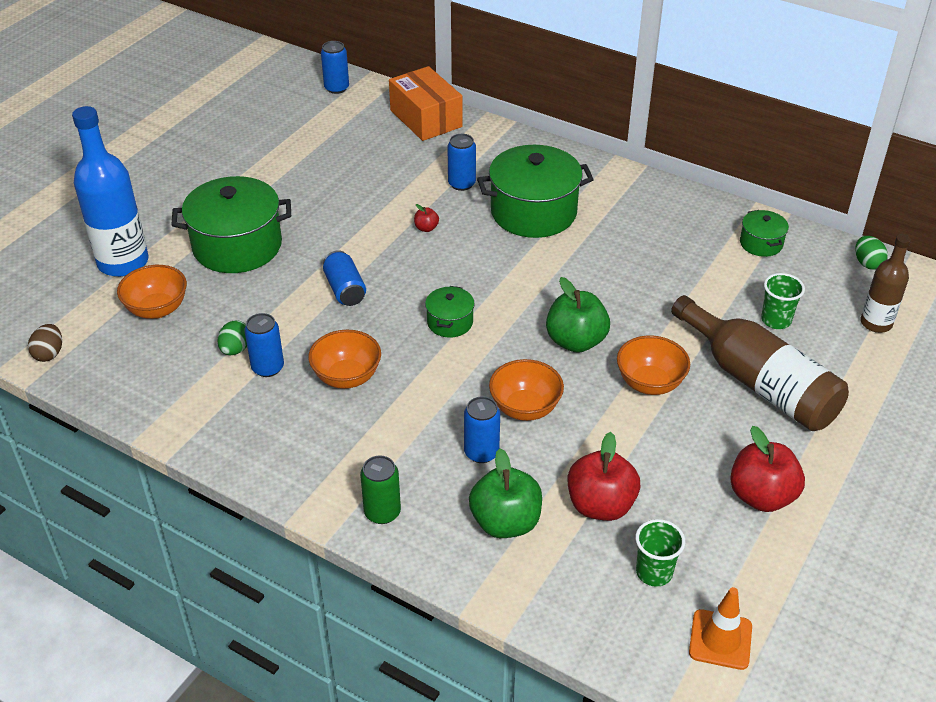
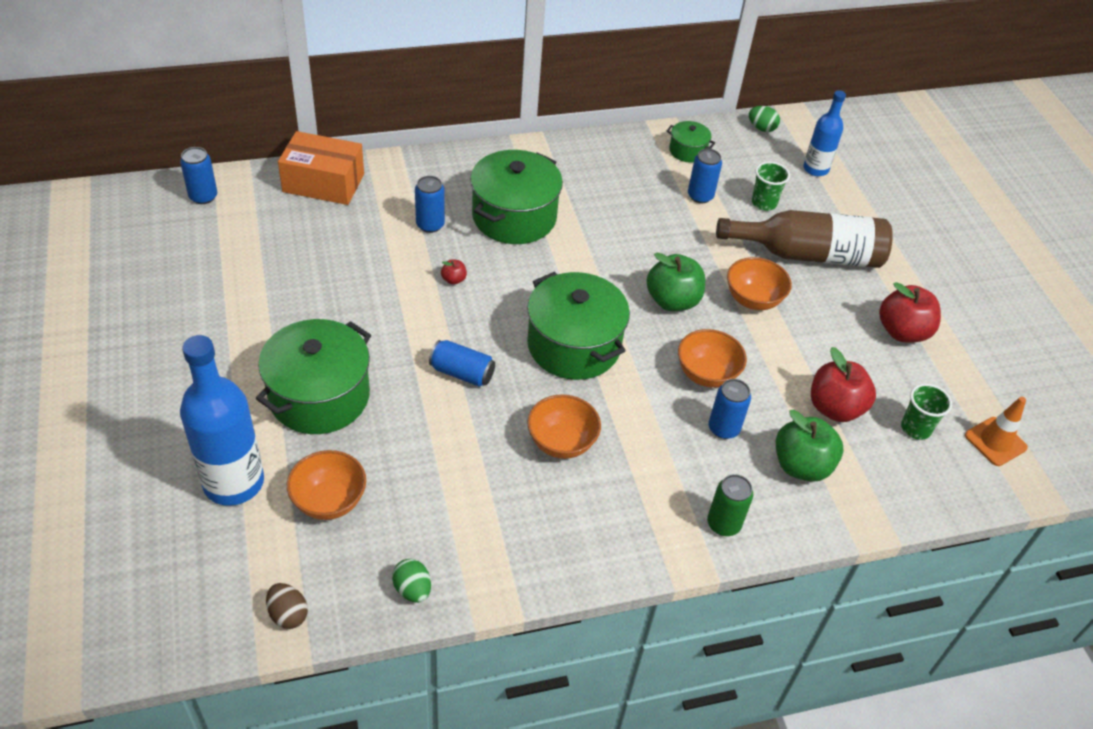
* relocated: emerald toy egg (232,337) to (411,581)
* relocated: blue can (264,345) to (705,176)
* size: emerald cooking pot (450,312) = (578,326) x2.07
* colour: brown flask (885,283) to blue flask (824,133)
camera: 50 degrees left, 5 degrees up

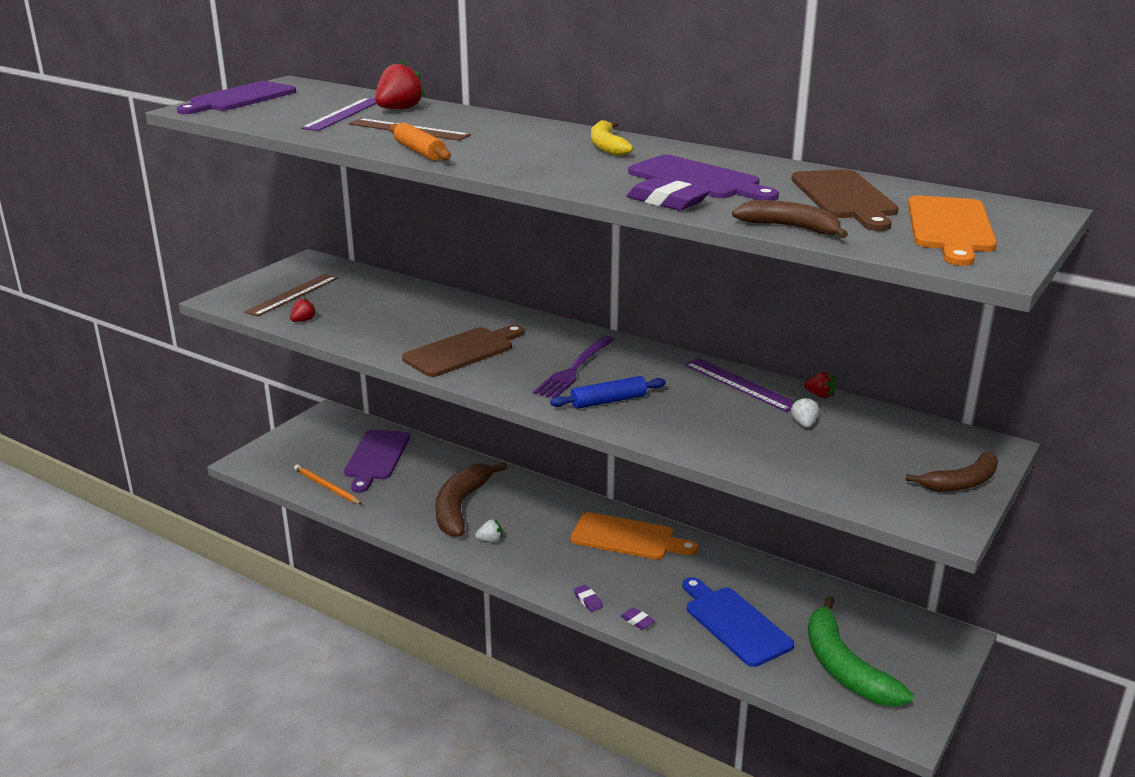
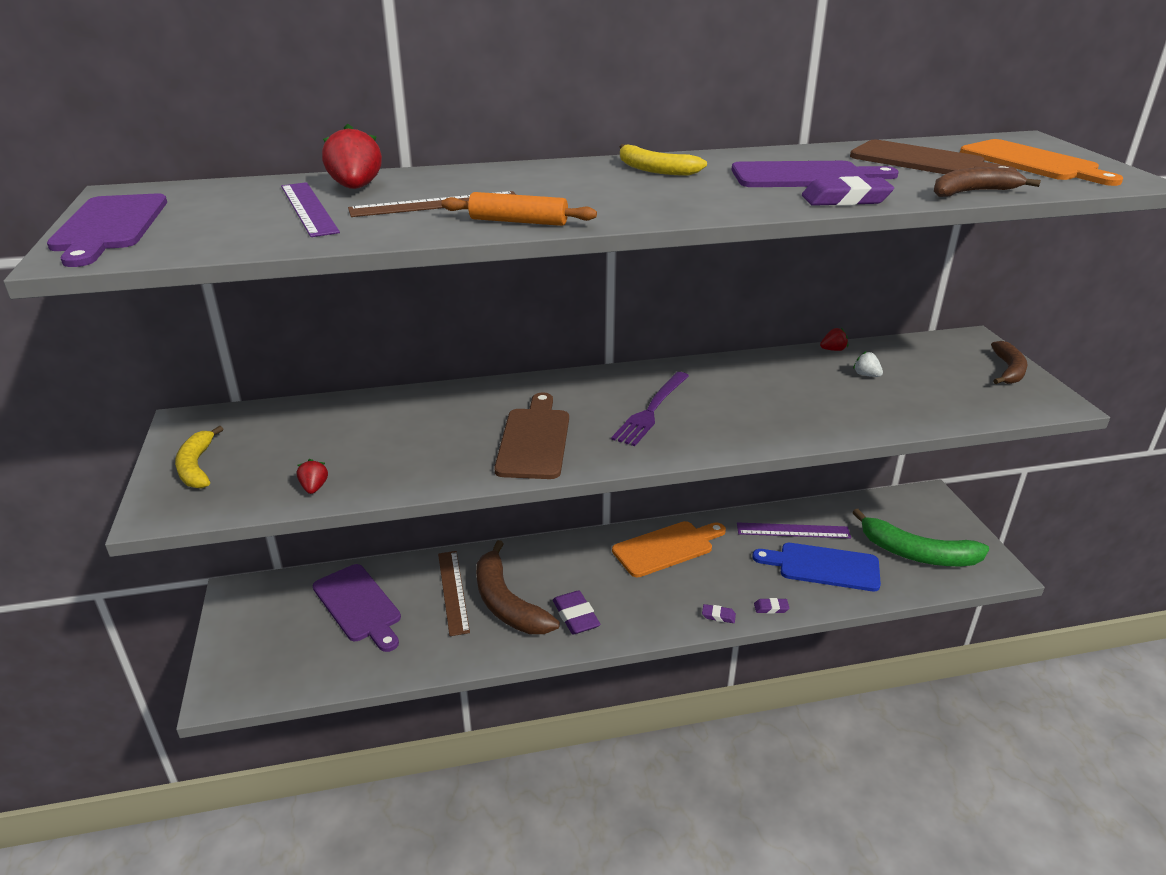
* relocated: brown straightedge (291,295) to (454,593)
* missing: bright orange wooden pencil (328,484)
* exchanged: pure white toy strawberry (488,530) to royal purple pencil eraser (577,612)
* spun: royal purple table fork (574,367) = (650,409) 45 degrees clockwise
* missing: blue rolling pin (608,392)
* relocated: royal purple straightedge (739,385) to (794,530)
* appeared: golden banana fruit (199,457)
camera: 45 degrees left, 5 degrees up

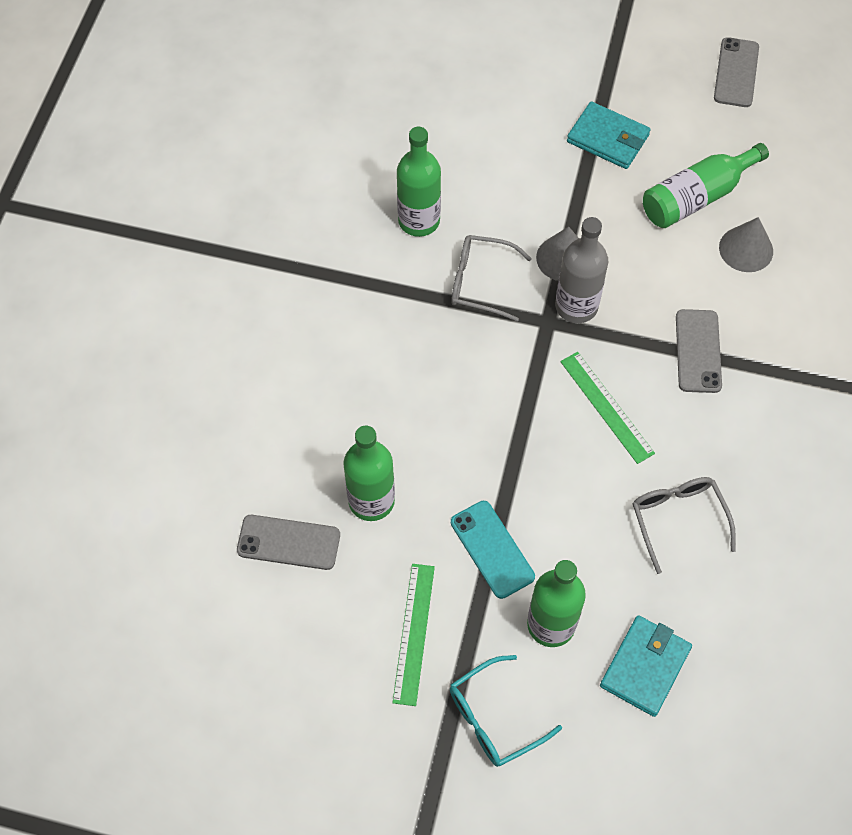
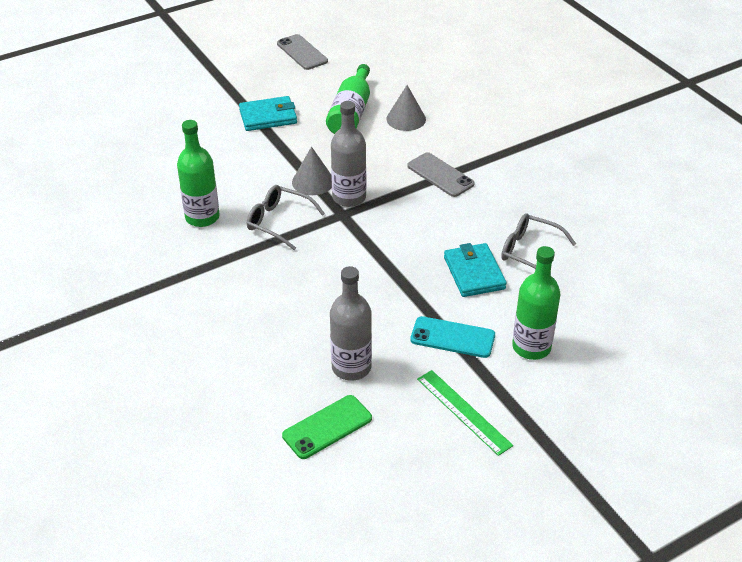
* colour: ash-grey phone (288,542) to emerald phone (327,427)
* colour: emerald flask (369,473) to ash-grey flask (351,323)
* missing: teal spectacles (506,711)
* spun: ash-grey spectacles (491,278) = (286,217) 60 degrees clockwise
* missing: emerald straightedge (607,408)
* relocated: teal billfold (646,666) to (475,270)
camera: 45 degrees left, 20 degrees down

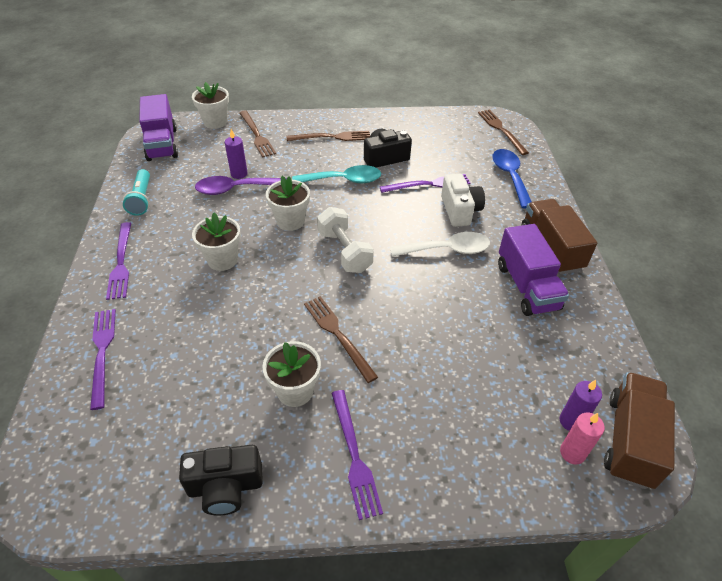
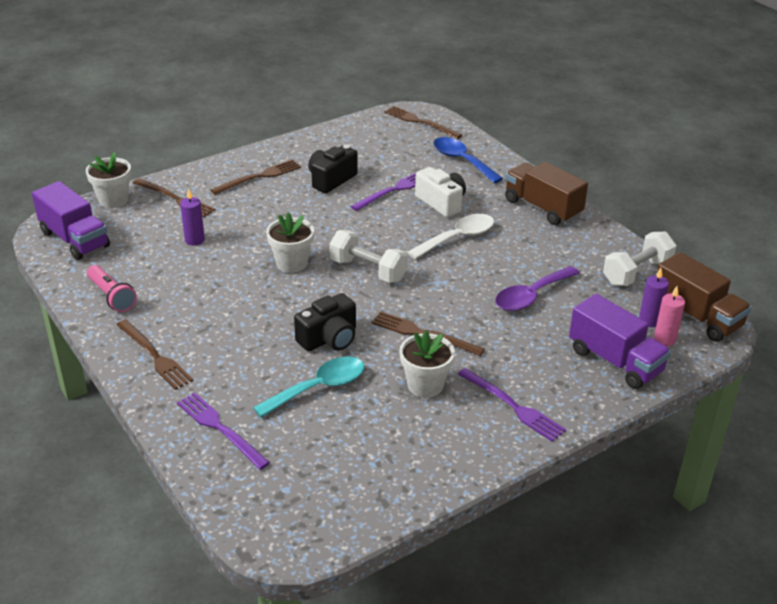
* colour: royal purple table fork (118,261) to brown table fork (154,354)
* colour: teal flashlight (136,192) to rose-pink flashlight (112,288)
* relocated: black camera (221,480) to (325,322)
* missing: pure white plant pot (216,241)
* relocated: royal purple spoon (241,185) to (537,288)
* relocated: teal spoon (336,174) to (308,387)
* relocated: royal purple lorry (533,270) to (620,341)
* spun: brown lorry (639,430) = (704,297) 150 degrees clockwise
* appeared: pure white hand weight (639,259)
camera: 30 degrees left, 10 degrees down

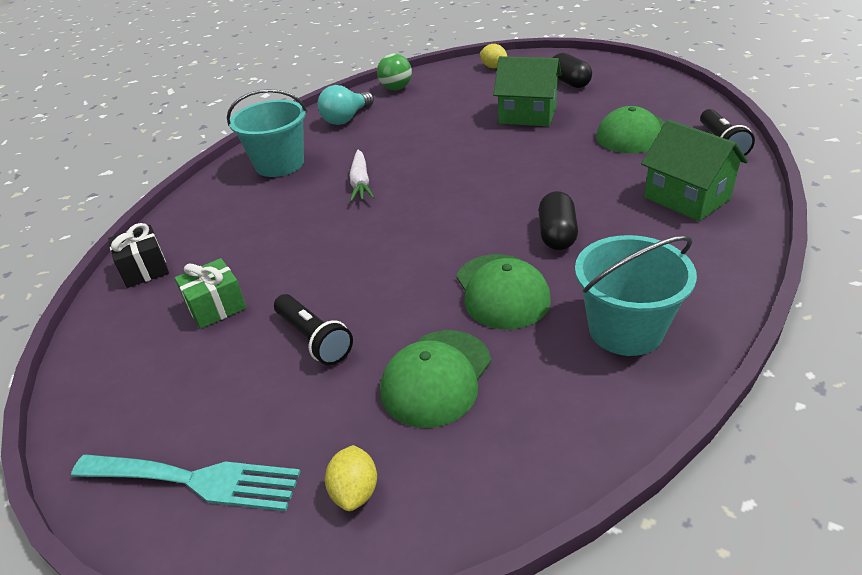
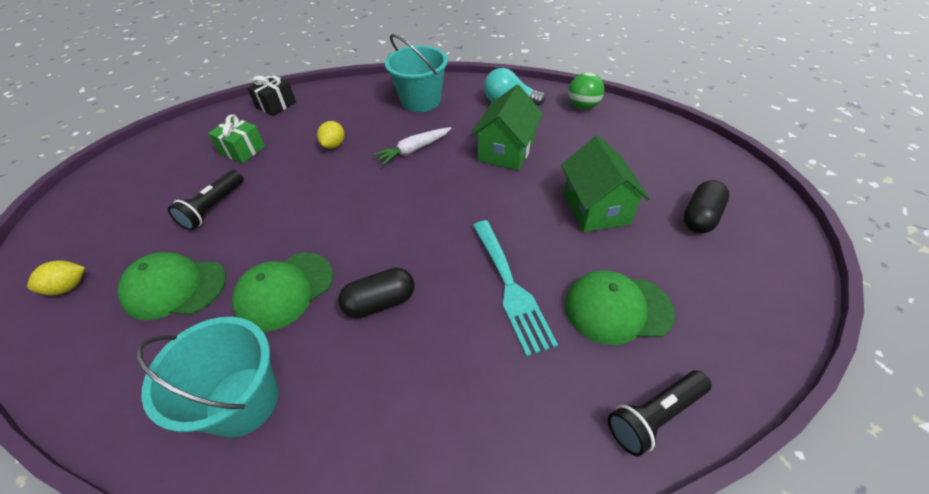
* relocated: teal table fork (186,483) to (515,288)
* relocated: golden toy lemon (494,56) to (330,135)
* relocated: emerald cottage (694,170) to (507,128)
camera: 60 degrees right, 10 degrees up

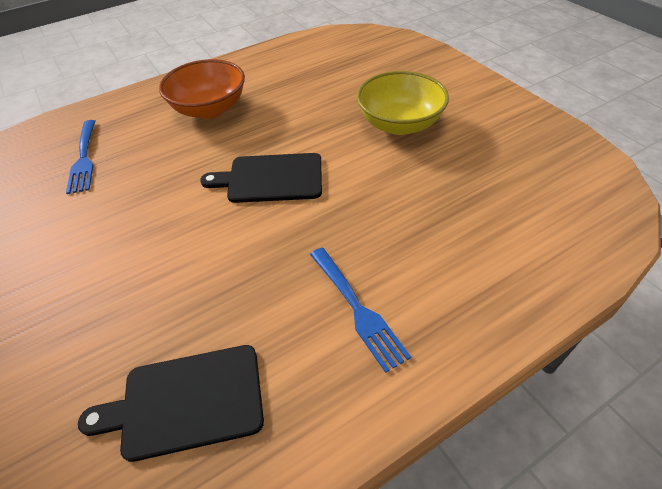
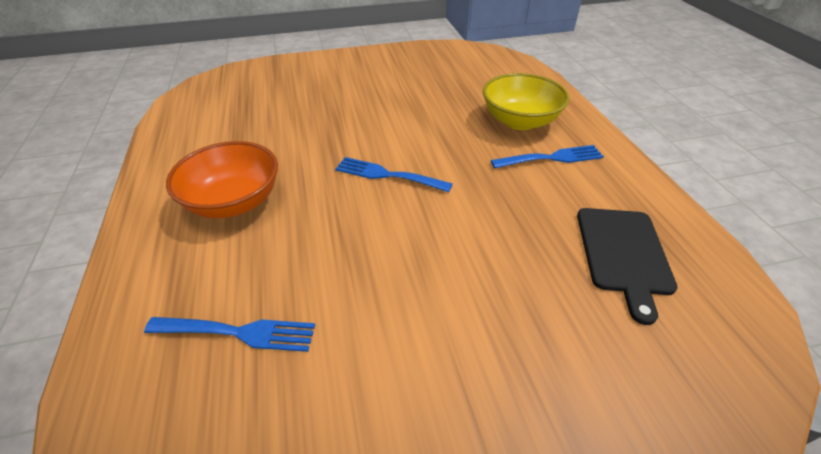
* exchanged: black bread board (261,178) to blue table fork (394,174)
* relocated: golden serving bowl (403,103) to (526,101)
camera: 75 degrees left, 5 degrees down

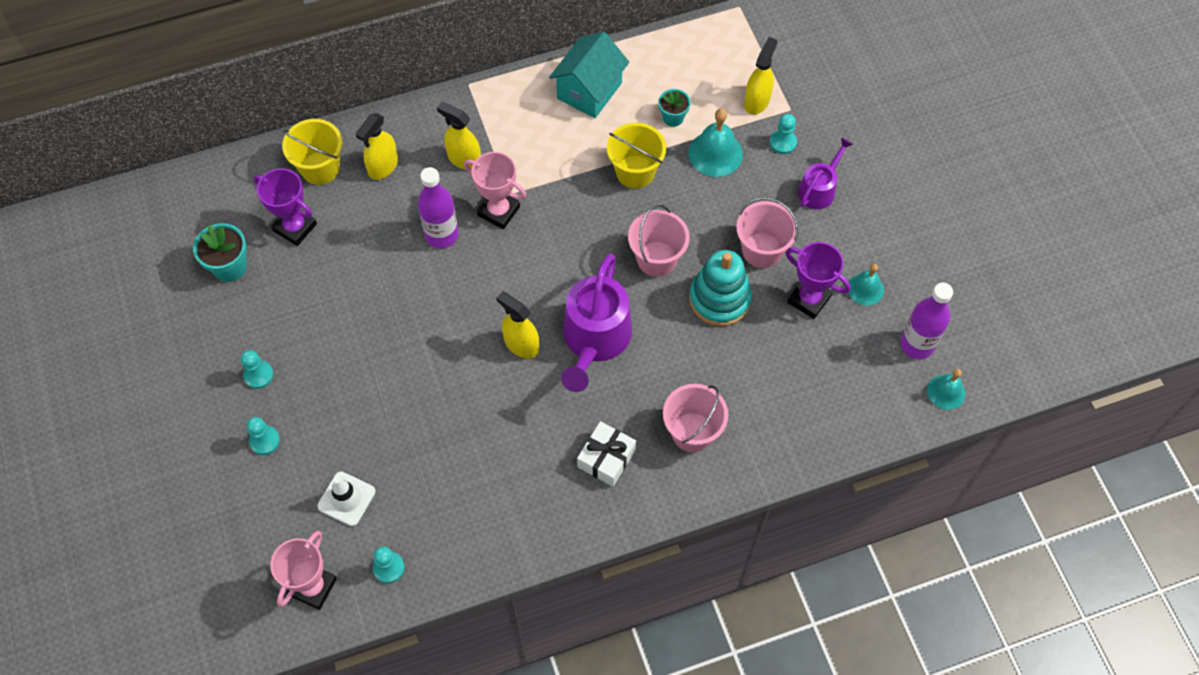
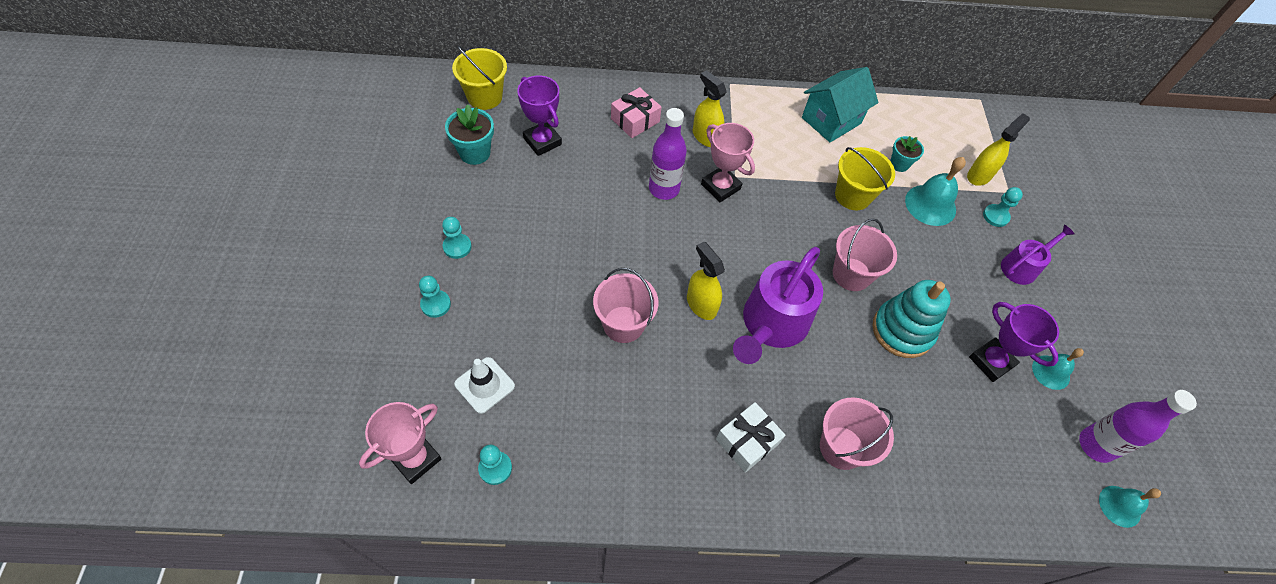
* relocated: golden pail (312,152) to (479,78)
* exchanged: golden spray cleaner (377,146) to rose-pink gift (636,112)
* relocated: rose-pink pail (767,232) to (626,305)
camera: 15 degrees right, 5 degrees down

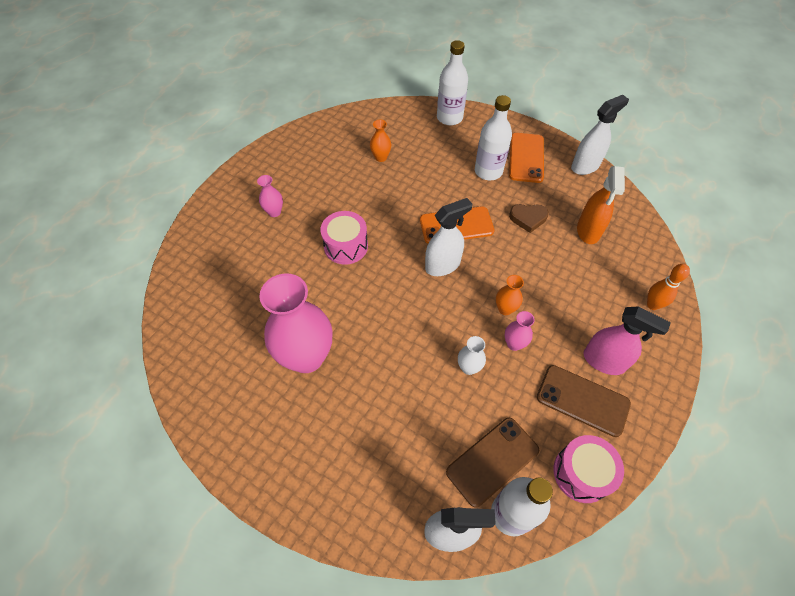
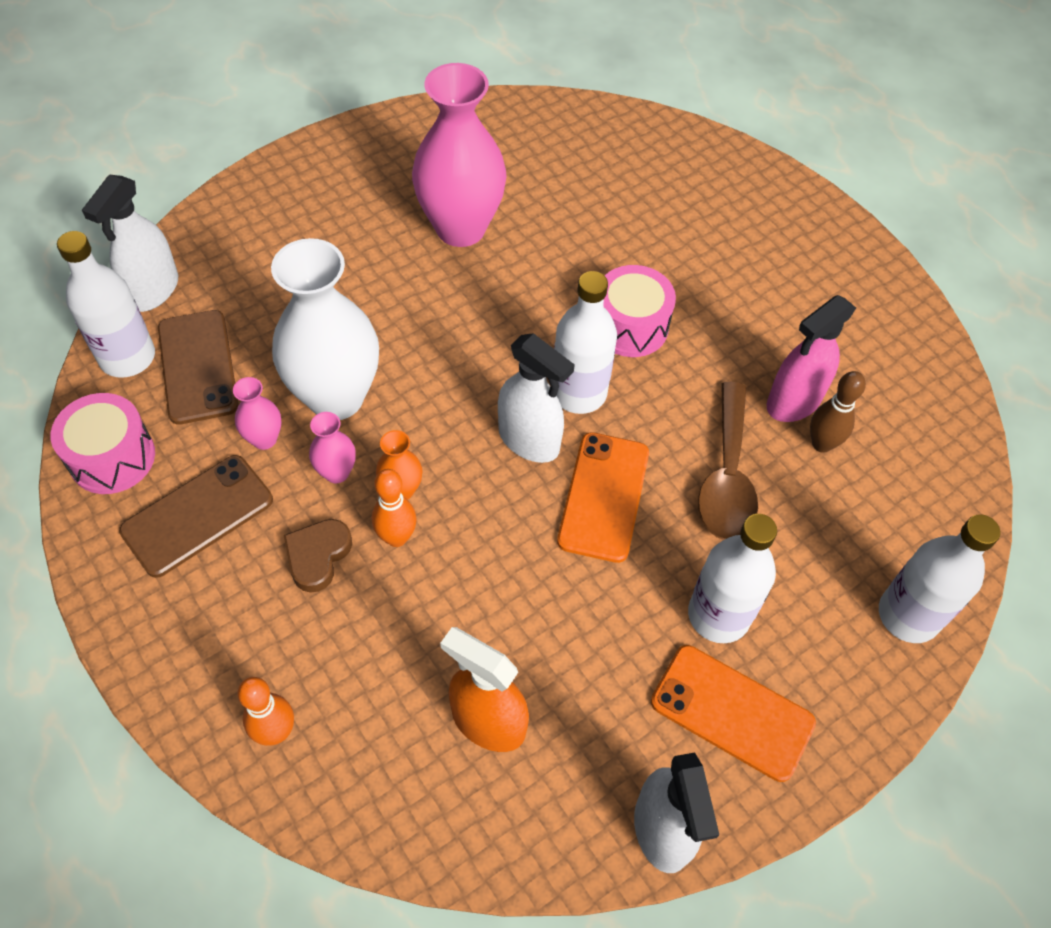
* relocated: rose-pink vase (270,196) to (257,413)
* exchanged: bright orange vase (380,141) to brown tenpin (838,412)
* spun: pure white spray cleaner (448,237) = (536,398) 45 degrees counterclockwise
* size: pure white vase (472,355) = (325,329) x2.30
* relocated: brown love heart (529,218) to (318,556)
* relocated: rose-pink spray cleaner (627,340) to (811,358)
* appeared: bright orange tenpin (394,508)
* appeared: pure white flask (585,342)
* appeared: brown spoon (728,461)
camera: 110 degrees right, 0 degrees up

